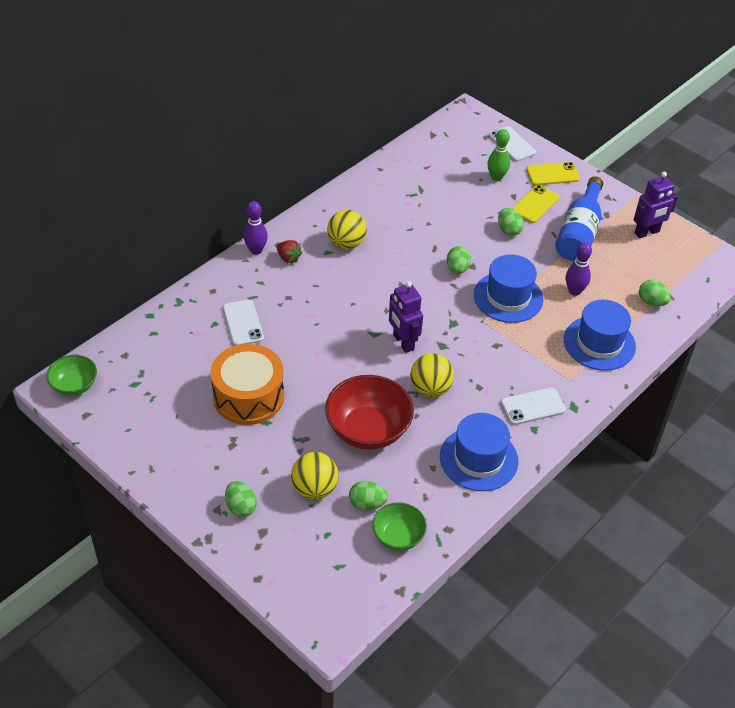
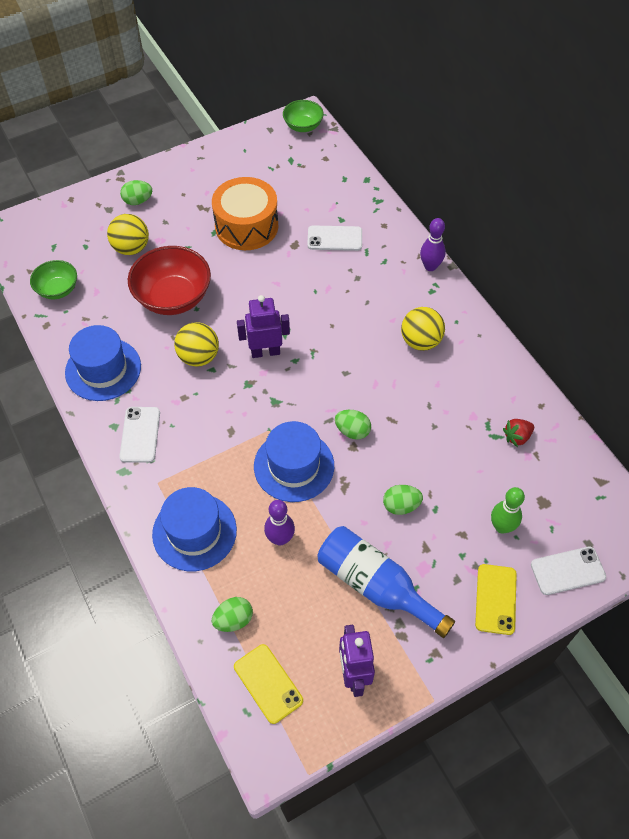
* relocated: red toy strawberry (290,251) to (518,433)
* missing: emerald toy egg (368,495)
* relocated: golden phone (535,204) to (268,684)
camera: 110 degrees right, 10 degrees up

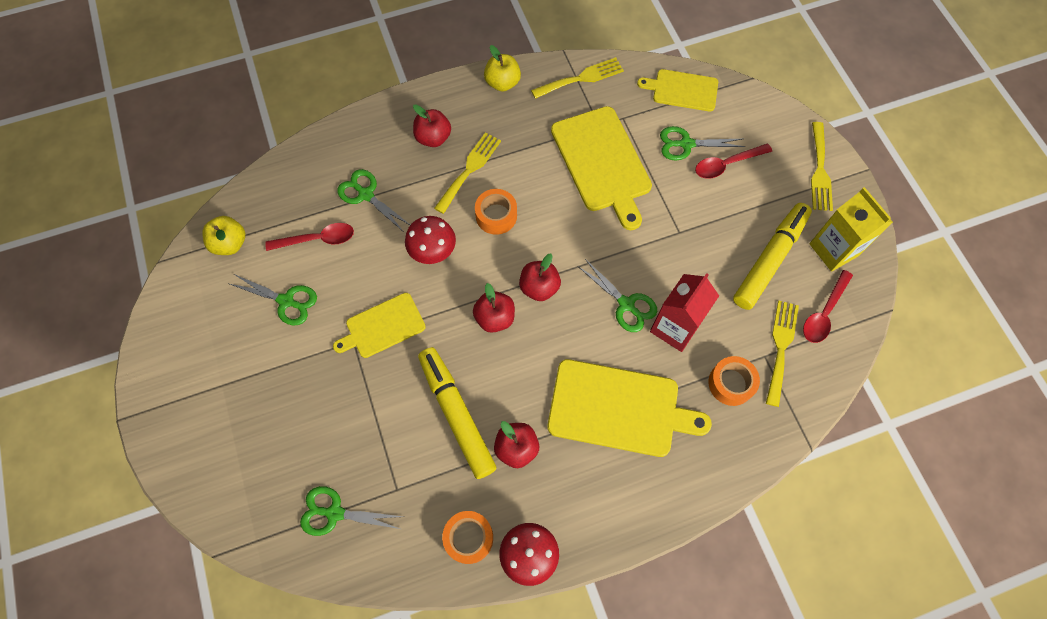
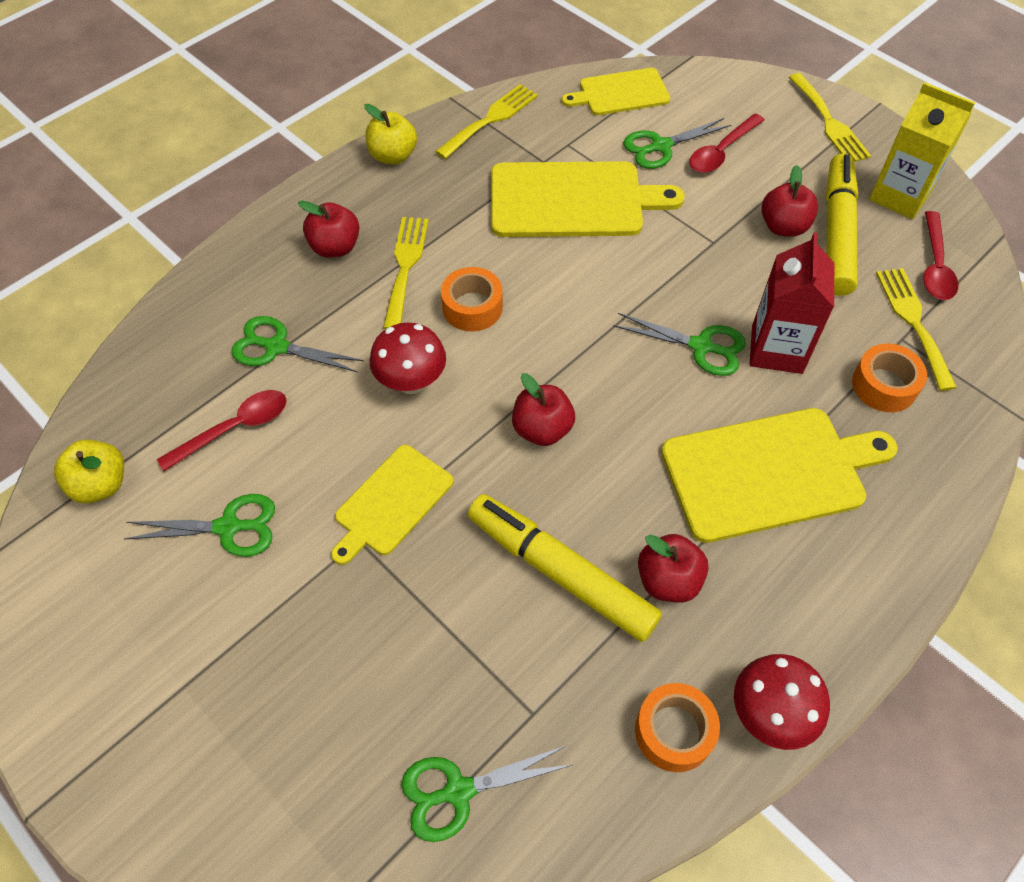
* relocated: red apple fruit (540,277) to (789,201)
* spun: golden bread board (601,168) = (588,199) 45 degrees counterclockwise
camera: 25 degrees left, 10 degrees down

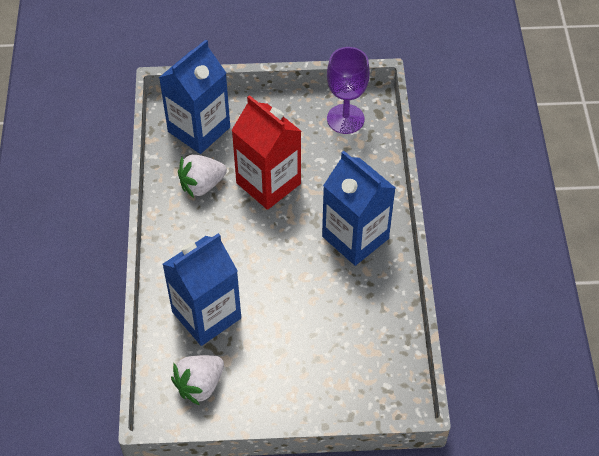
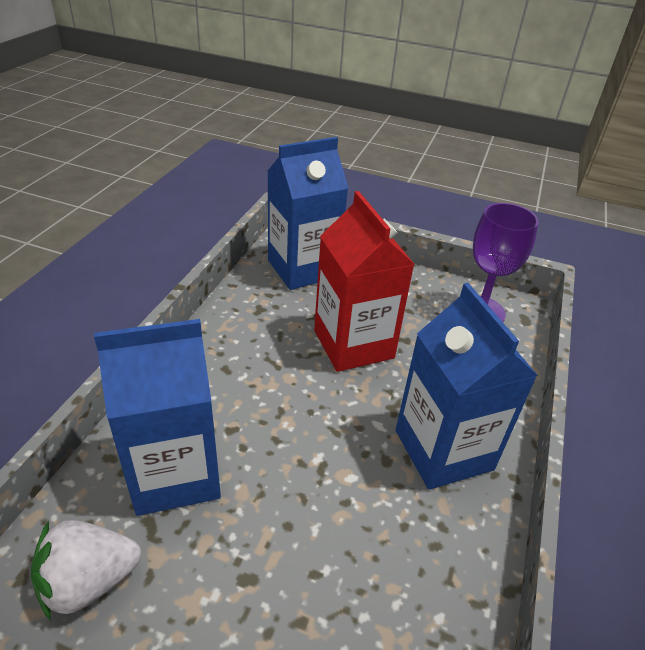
* missing: pure white toy strawberry (202,176)
camera: 20 degrees right, 15 degrees down

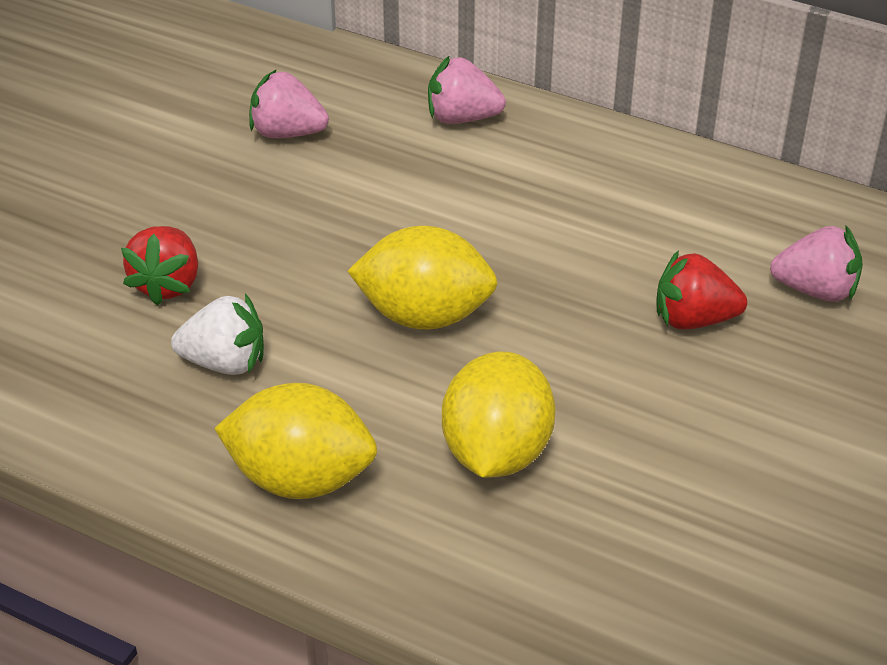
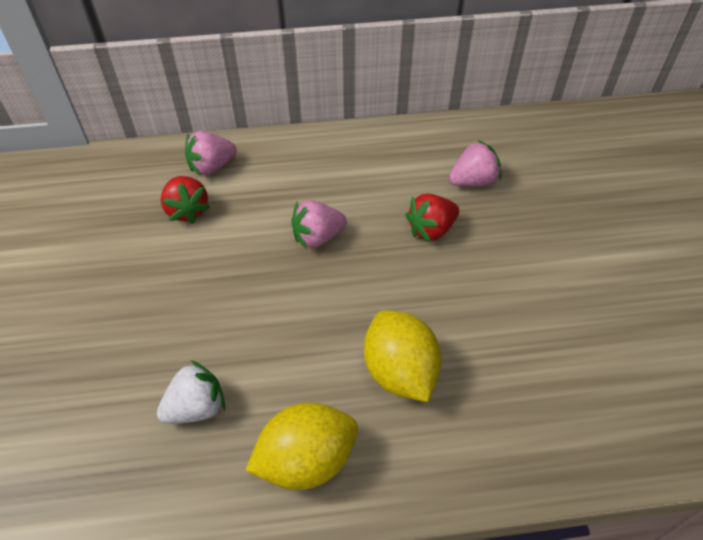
* relocated: red toy strawberry (159,266) to (185,199)
* relocated: rose-pink toy strawberry (289,103) to (319,225)
* missing: golden toy lemon (422,278)
camera: 35 degrees left, 10 degrees up

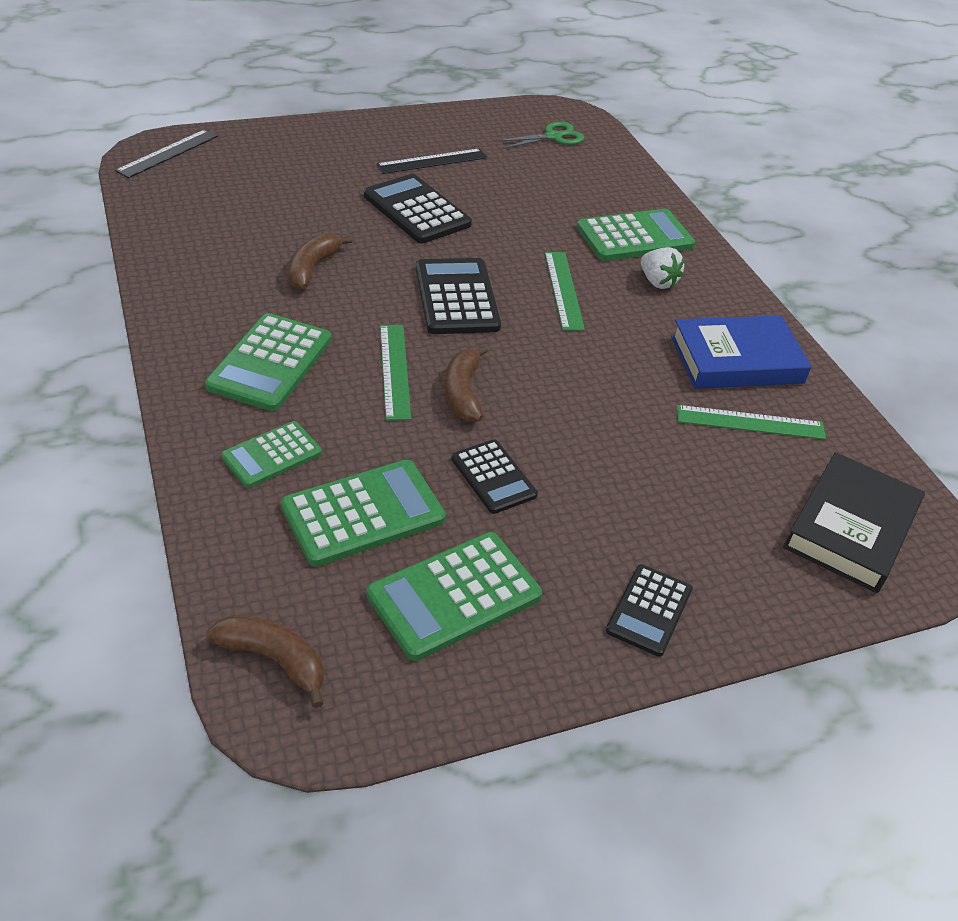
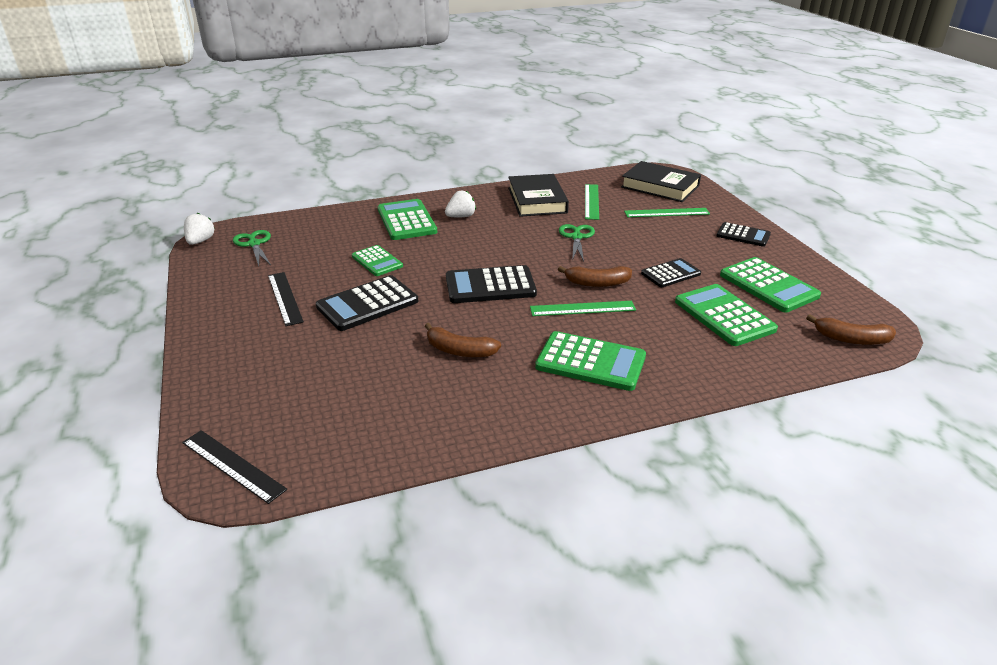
* spun: brown banana fruit (265,661) = (851,329) 105 degrees counterclockwise
* relocated: emerald adding machine (271,454) to (377,260)
* relocated: emerald straightedge (565,291) to (667,212)
* colour: blue hardback (741,352) to black hardback (538,195)
* appeared: pure white toy strawberry (199,229)
* appeared: emerald shears (577,243)
camera: 85 degrees left, 10 degrees down

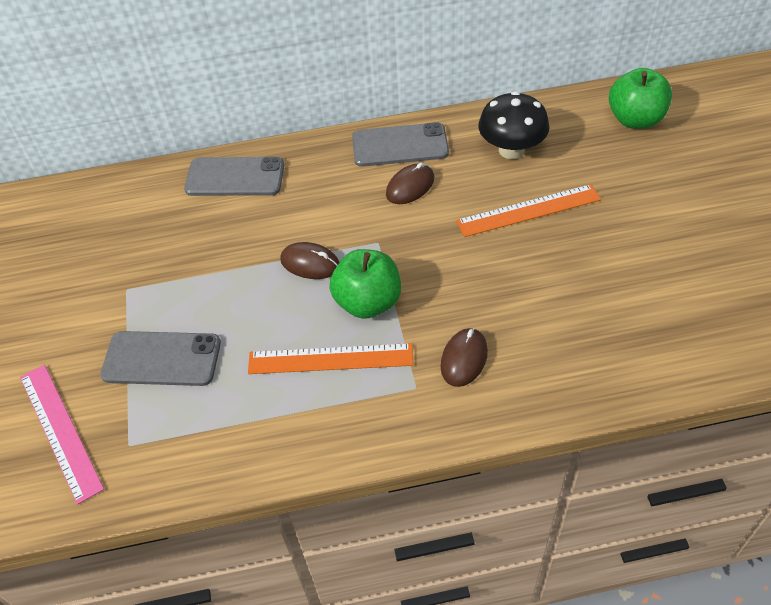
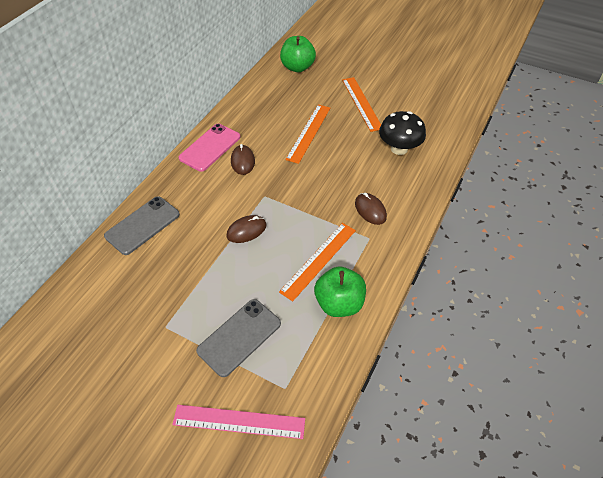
* relocated: emerald apple fruit (365,284) to (340,291)
* colour: ash-grey phone (400,144) to rose-pink phone (209,148)
* relocated: black fungus (514,125) to (402,133)
* appeared: bright orange straightedge (361,104)
camera: 55 degrees left, 0 degrees up

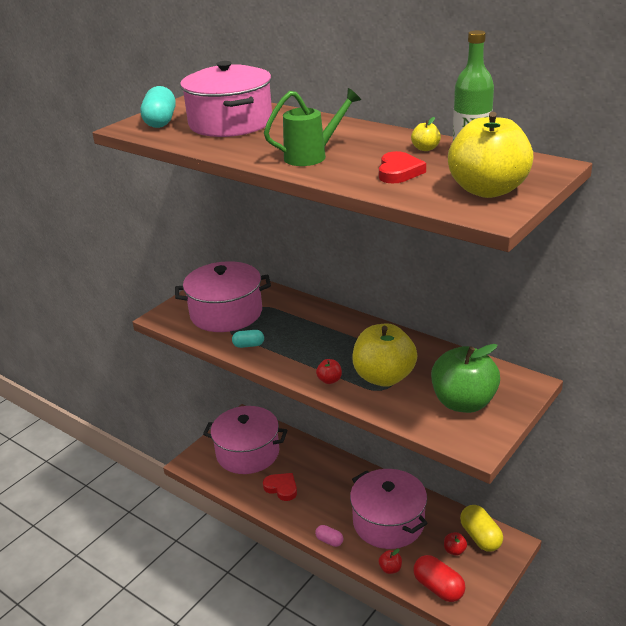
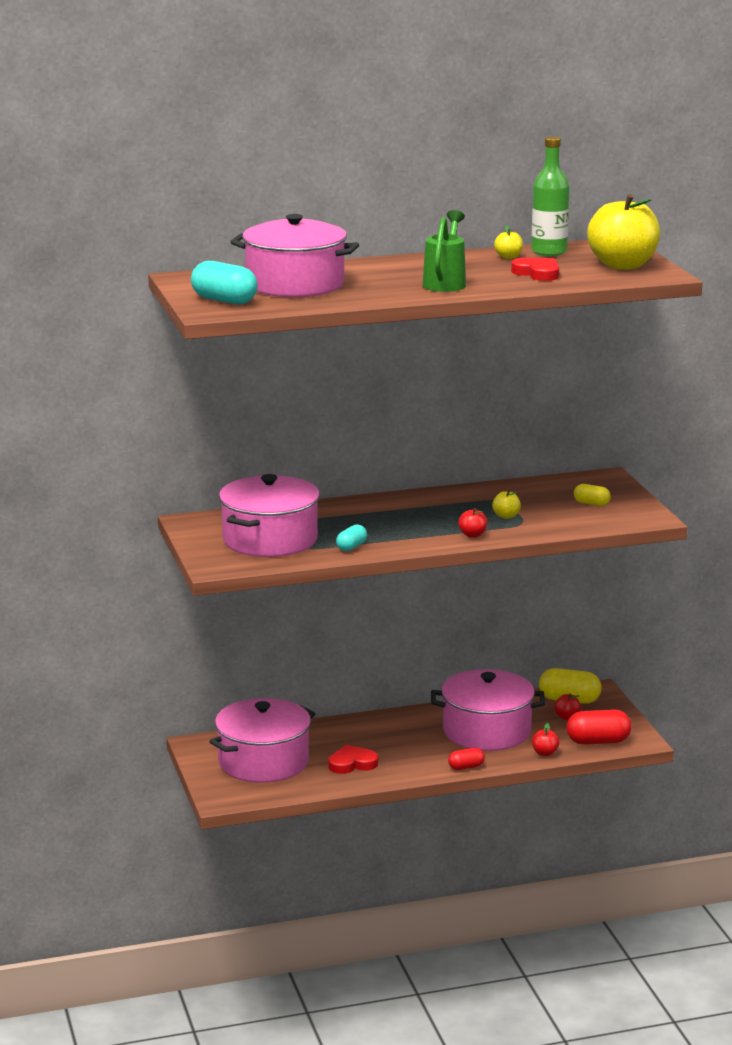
* colour: rose-pink pill shape (329,536) to red pill shape (466,759)
* size: golden apple fruit (384,355) = (506,504) x0.40
* exchanged: emerald apple fruit (465,378) to golden pill shape (592,495)
camera: 55 degrees left, 10 degrees down

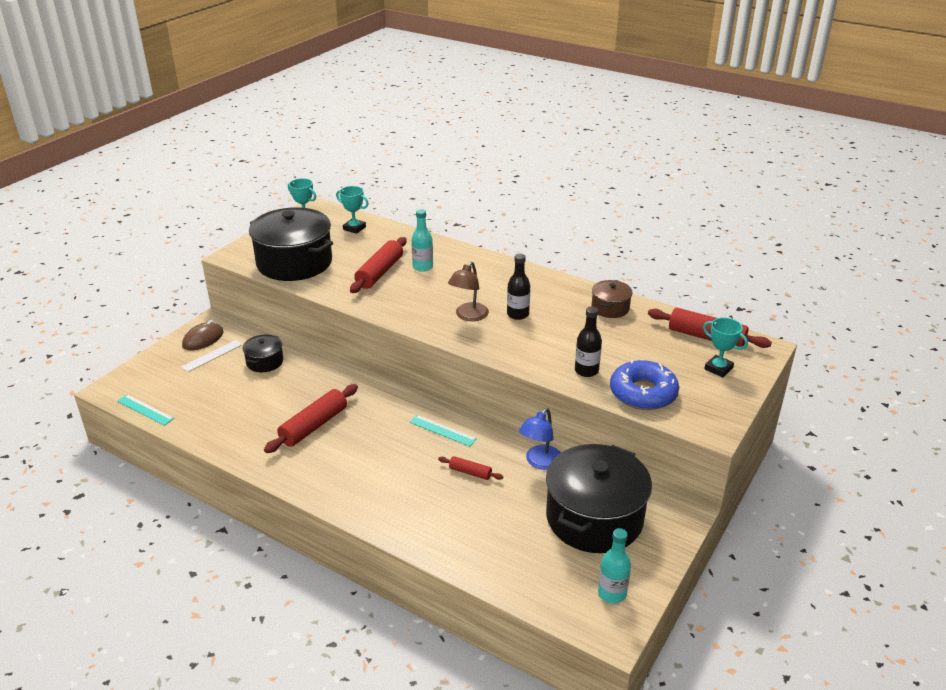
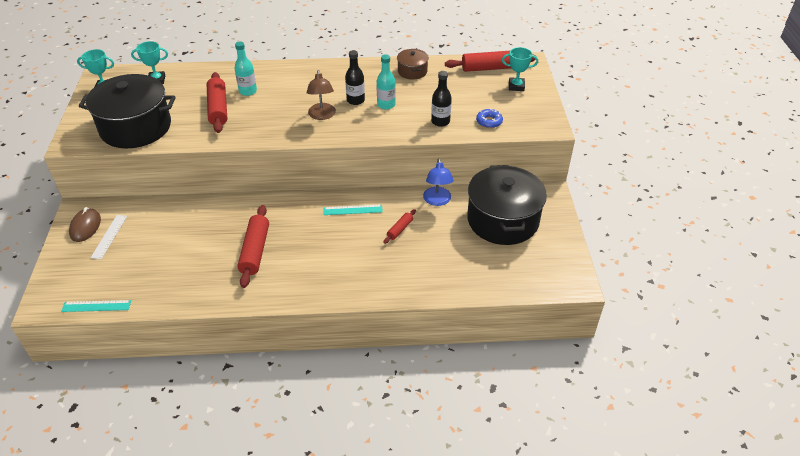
* missing: black cooking pot (263,353)
* spun: red rolling pin (470,468) = (399,226) 45 degrees counterclockwise
* relocated: teal flask (614,566) to (386,82)
* size: blue donut (644,385) = (489,118) x0.52
camera: 35 degrees left, 10 degrees up

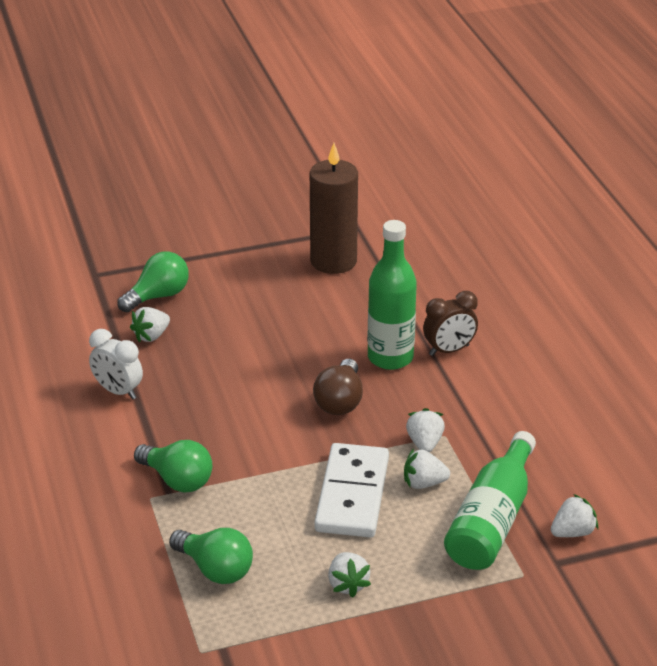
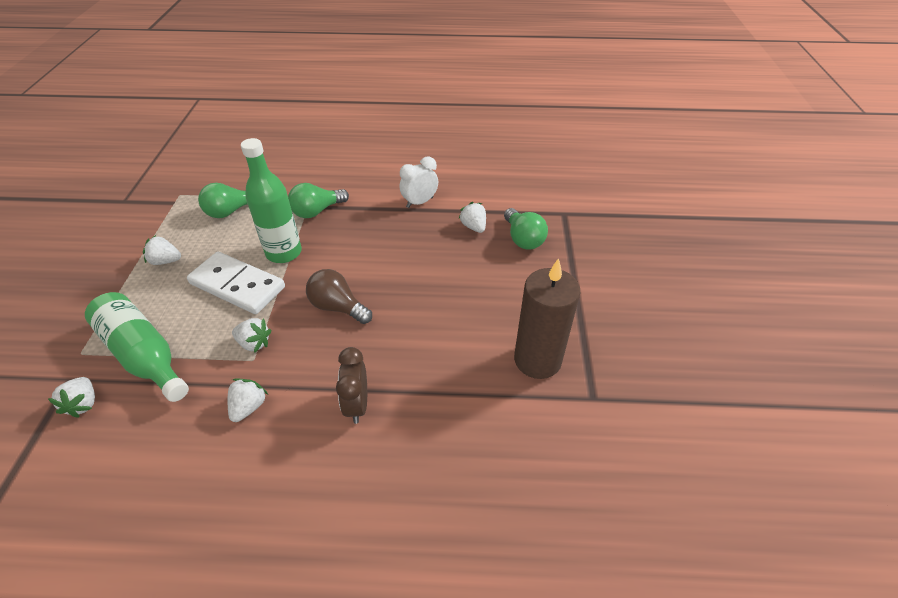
* relocated: emerald flask (392,295) to (271,200)
* relocated: pure white toy strawberry (427,468) to (248,400)
camera: 110 degrees right, 10 degrees up

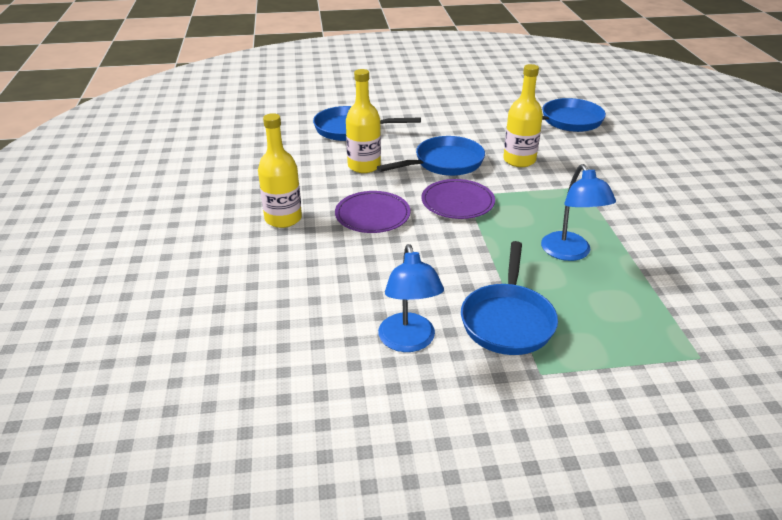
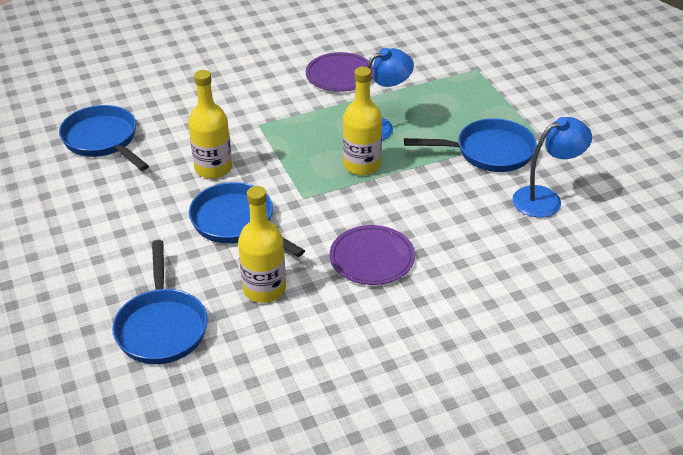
* relocated: golden flask (280,170) to (362,121)
* relocated: royal purple dinner plate (458,199) to (339,72)
camera: 105 degrees left, 5 degrees up

